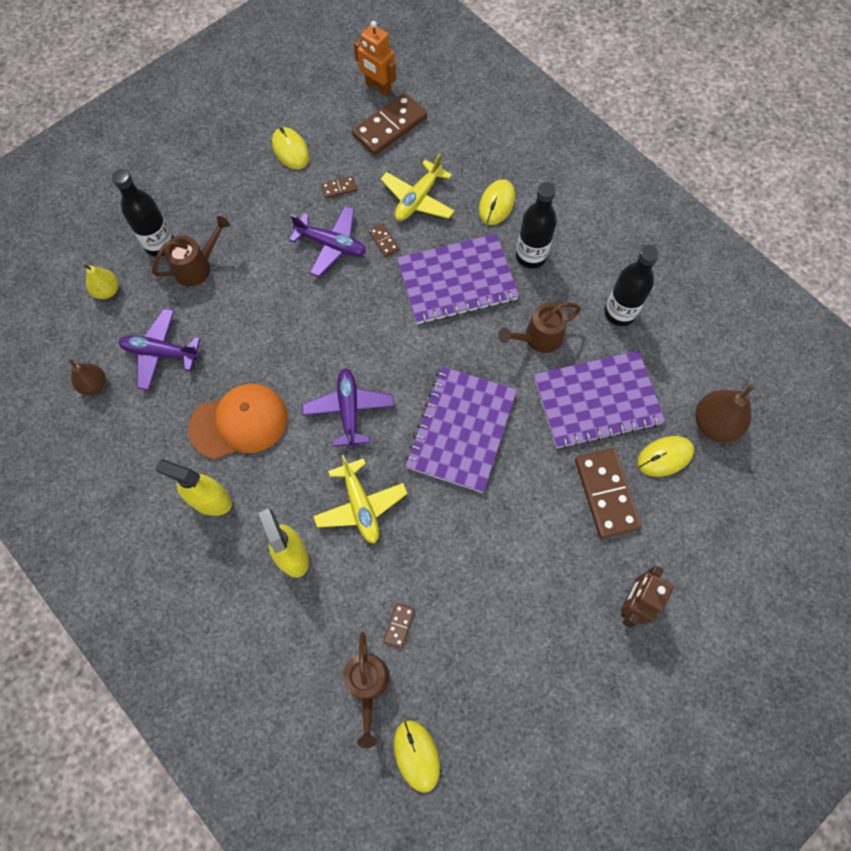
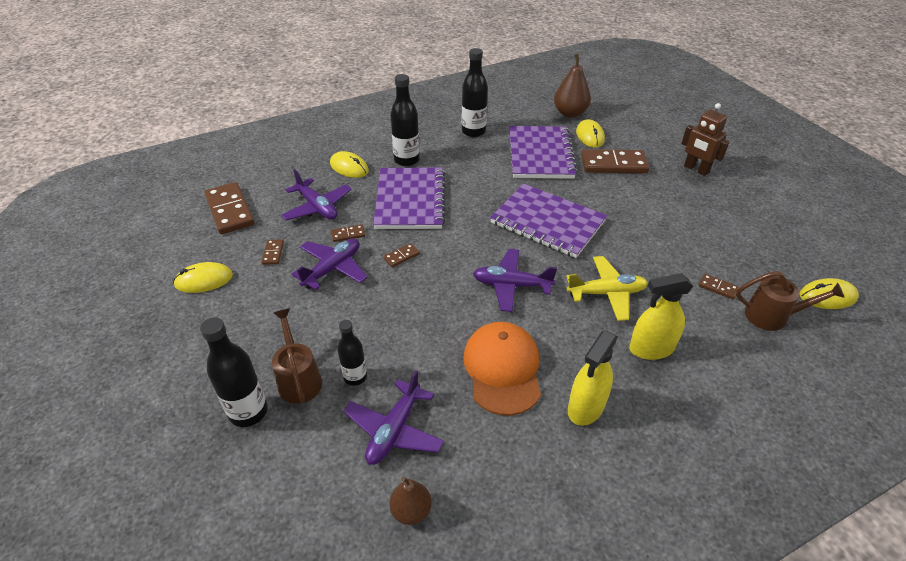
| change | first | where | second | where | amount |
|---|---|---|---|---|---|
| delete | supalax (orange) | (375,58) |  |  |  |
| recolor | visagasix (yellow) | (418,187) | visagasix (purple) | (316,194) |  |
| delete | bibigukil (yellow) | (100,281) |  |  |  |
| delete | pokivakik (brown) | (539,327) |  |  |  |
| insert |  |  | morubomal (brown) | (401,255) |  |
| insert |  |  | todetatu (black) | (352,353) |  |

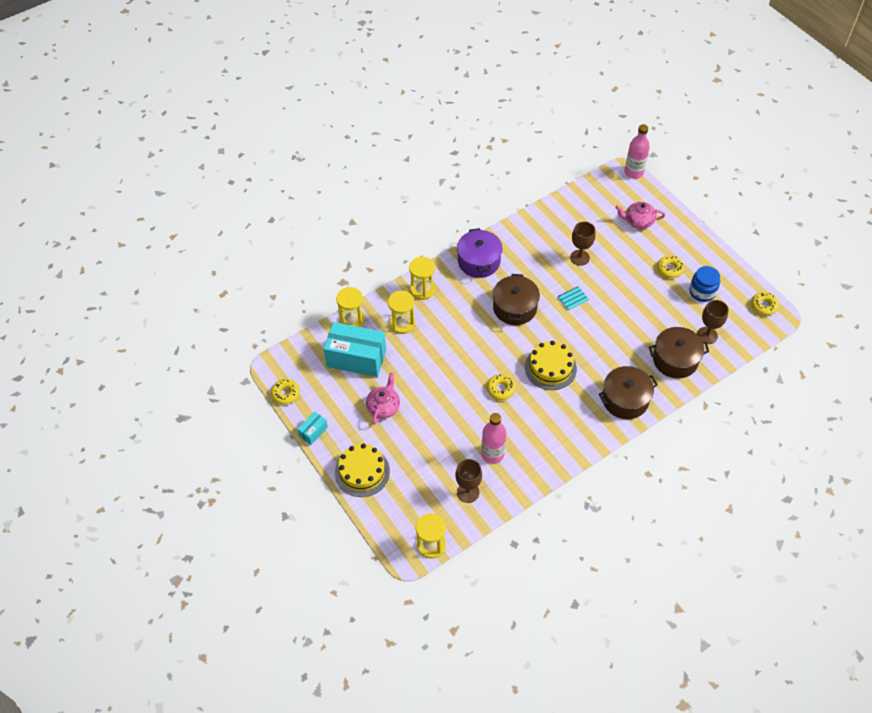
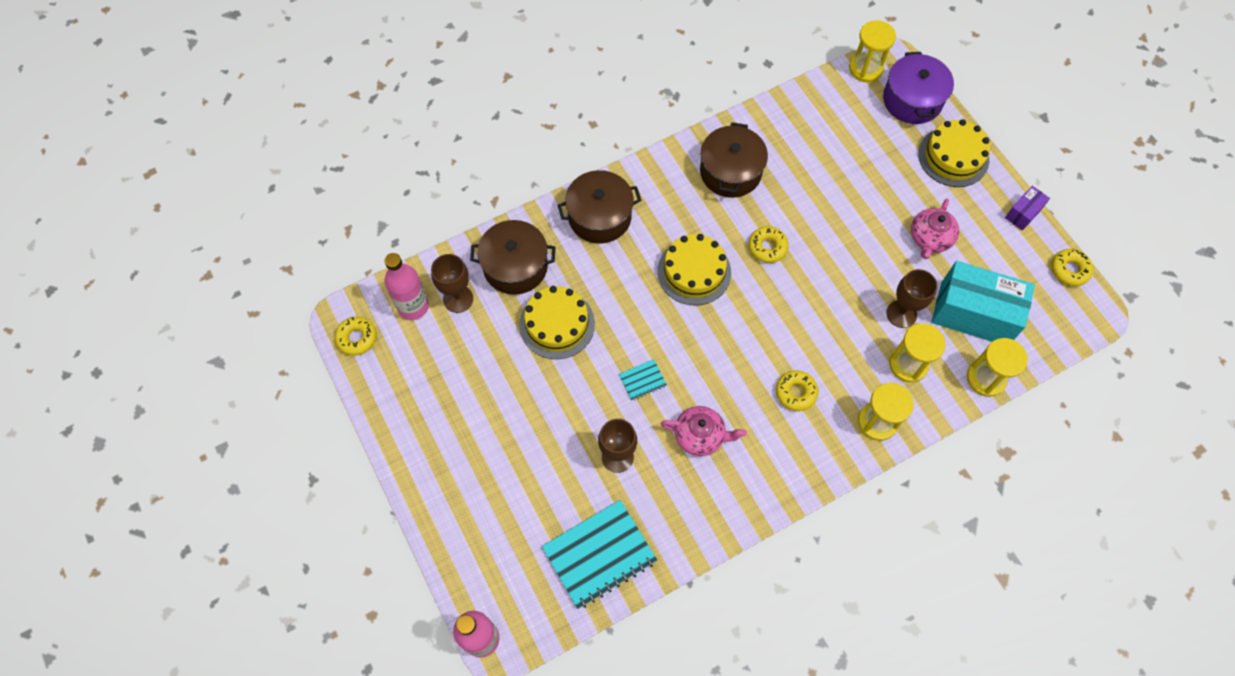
| change | first | where | second | where | amount |
|---|---|---|---|---|---|
| move | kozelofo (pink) | (640,215) |  | (704,431) |  |
| move | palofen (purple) | (480,253) |  | (918,88) |  |
| move | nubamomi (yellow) | (670,267) |  | (797,390) |  |
| delete | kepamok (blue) | (704,284) |  |  |  |
| move | palofen (brown) | (516,299) |  | (734,160) |  |
| recolor | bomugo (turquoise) | (312,428) | bomugo (purple) | (1027,208) |  |
| move | todetatu (pink) | (493,438) |  | (406,286) |  |
| move | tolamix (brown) | (468,481) |  | (911,298) |  |
| insert |  |  | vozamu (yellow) | (557,322) |  |
| insert |  |  | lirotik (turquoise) | (599,554) |  |

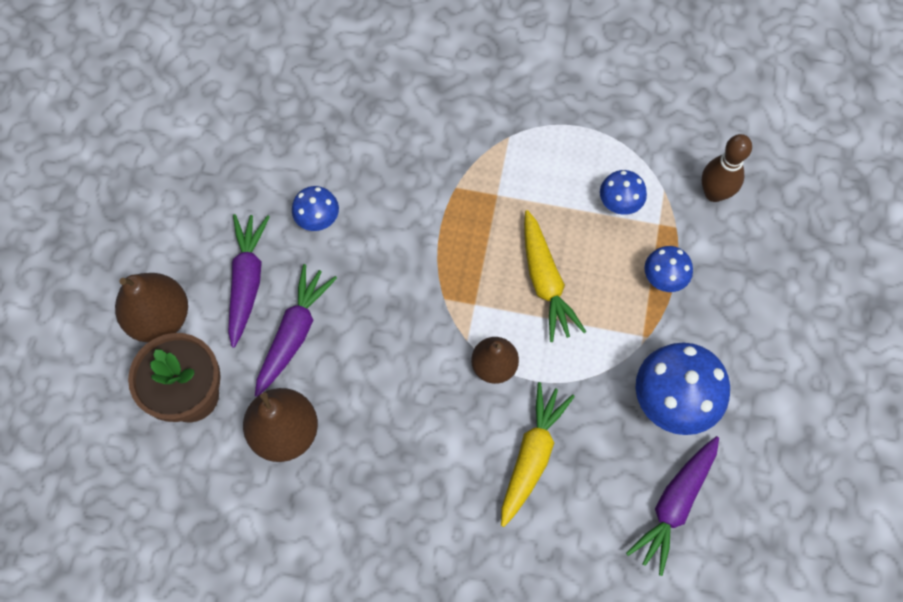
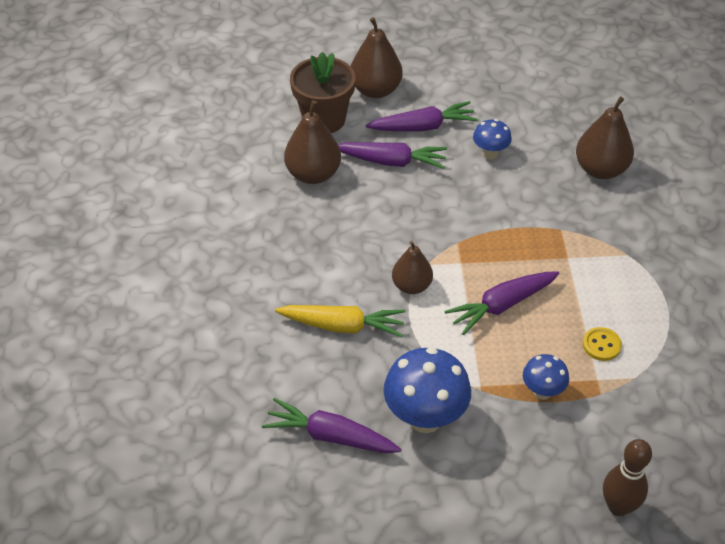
| change | first | where | second | where | amount |
|---|---|---|---|---|---|
| move | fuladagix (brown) | (727,168) |  | (627,477) |  |
| replace | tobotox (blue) | (623,192) | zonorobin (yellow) | (602,344) |  |
| recolor | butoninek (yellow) | (555,276) | butoninek (purple) | (502,303) |  |
| insert |  |  | bibigukil (brown) | (605,137) |  |

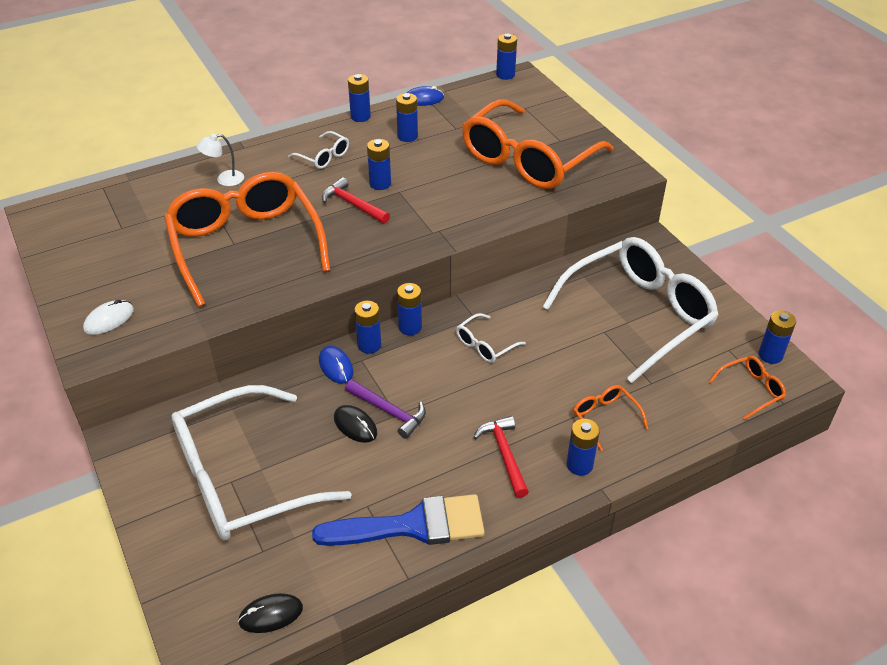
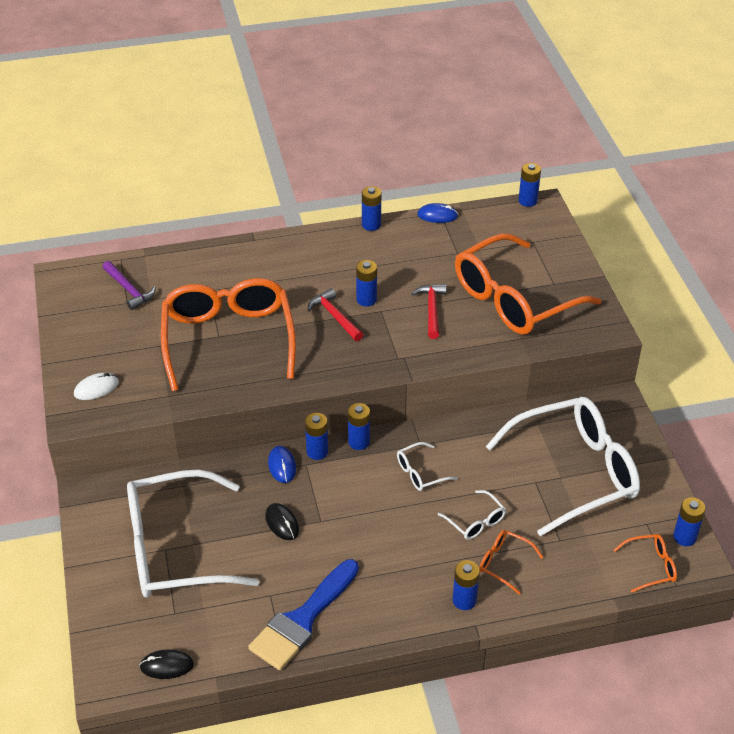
| change | first | where | second | where | amount |
|---|---|---|---|---|---|
| delete | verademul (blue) | (407,117) |  |  |  |
| move | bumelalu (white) | (318,150) |  | (472,515) |  |
| delete | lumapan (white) | (220,160) |  |  |  |
| move | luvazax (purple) | (385,409) |  | (129,285) |  |
| rotate | bumelalu (orange) | (610,418) |  | (511,562) | 45 degrees counterclockwise |
| move | luvazax (red) | (501,457) |  | (429,311) |  |
| rotate | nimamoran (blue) | (398,520) |  | (303,614) | 120 degrees clockwise |

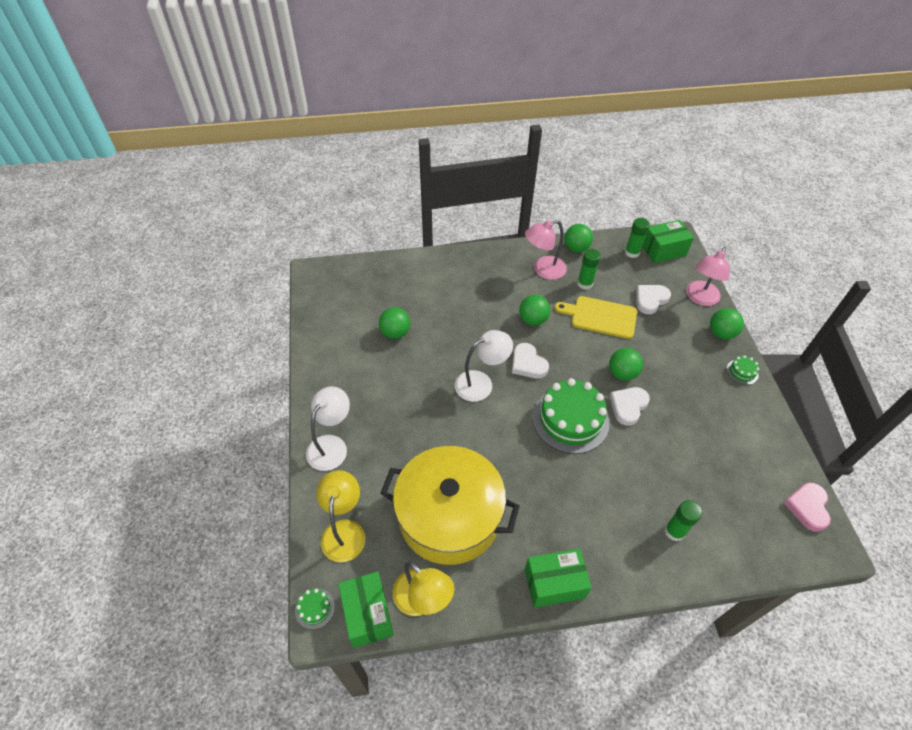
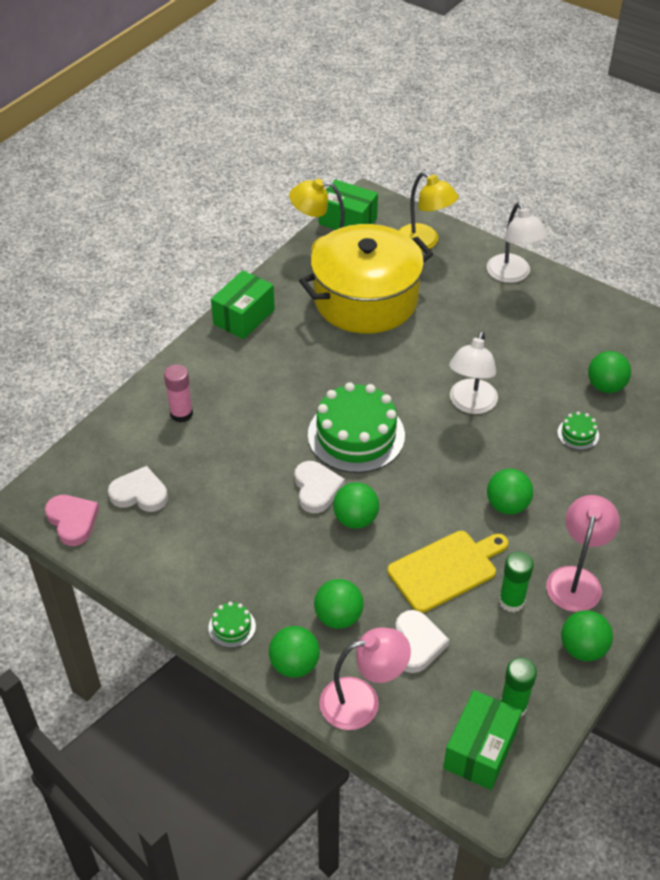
| change | first | where | second | where | amount |
|---|---|---|---|---|---|
| rotate | lumapan (pink) | (708,276) |  | (365,678) | 90 degrees clockwise |
| move | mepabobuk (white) | (530,361) |  | (138,489) |  |
| recolor | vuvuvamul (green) | (683,520) | vuvuvamul (pink) | (178,393) |  |
| move | vozamu (green) | (315,608) |  | (578,431) |  |
| insert |  |  | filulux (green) | (339,604) |  |

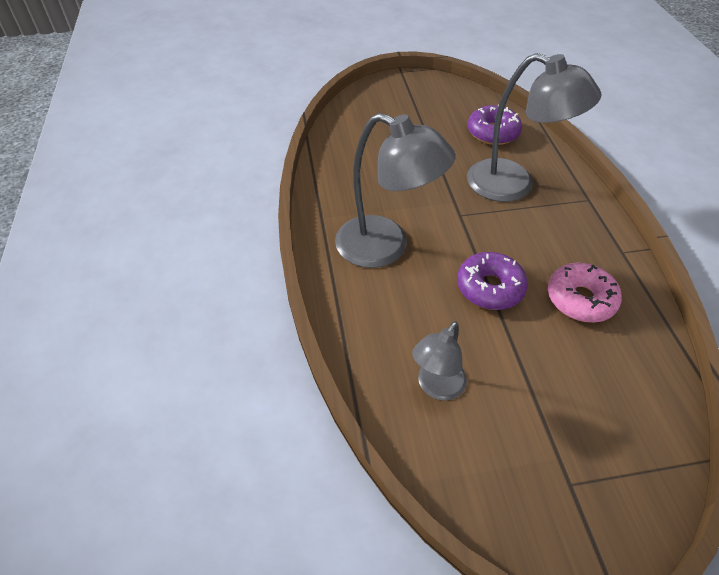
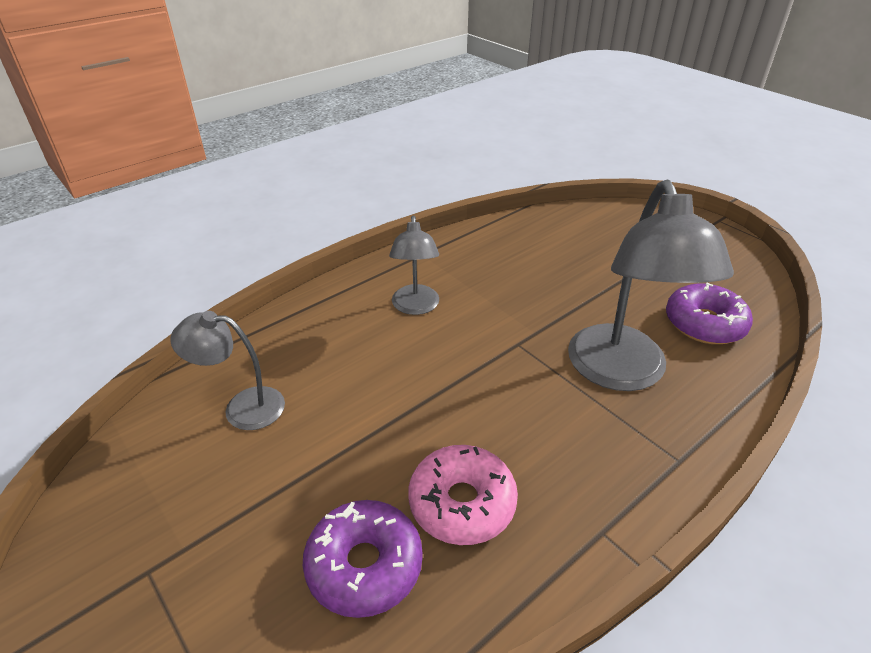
| change | first | where | second | where | amount |
|---|---|---|---|---|---|
| resize | lumapan (grey) | (395,190) |  | (414,265) | x0.56 |
| move | nubamomi (purple) | (492,281) |  | (363,559) |  |

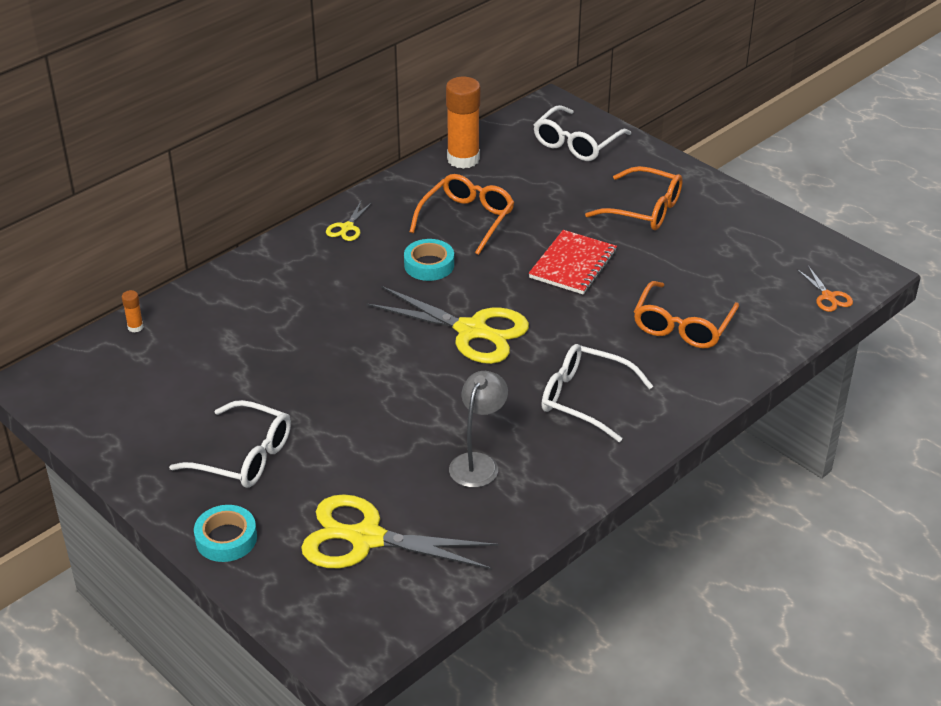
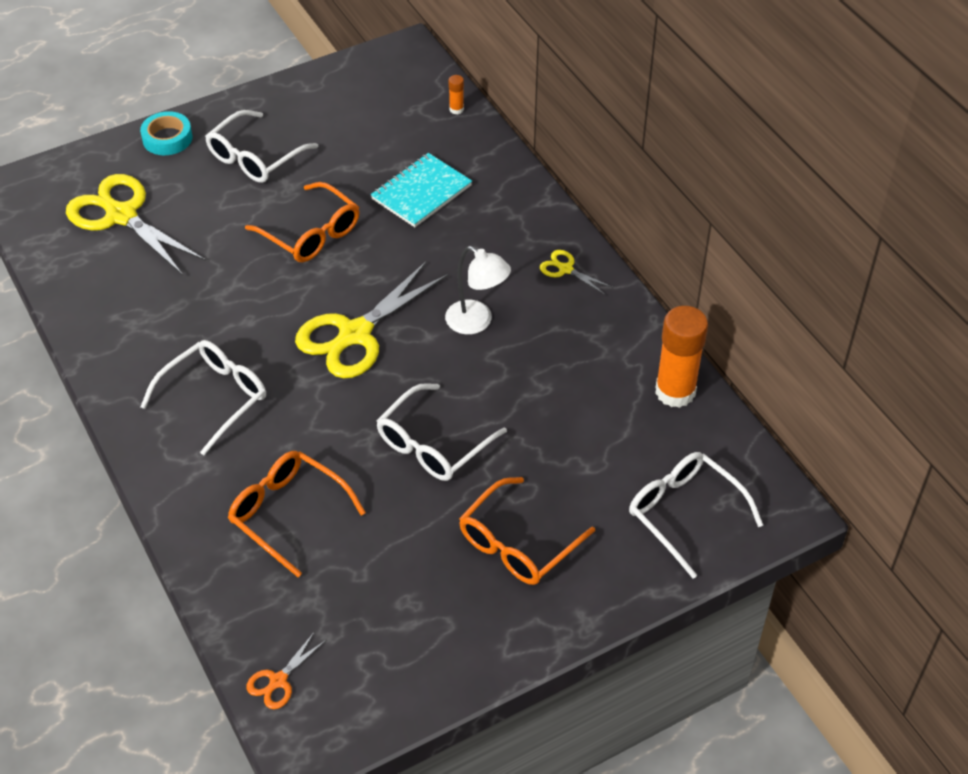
| change | first | where | second | where | amount |
|---|---|---|---|---|---|
| move | bumelalu (orange) | (462,214) |  | (302,222) |  |
| replace | lirotik (red) | (573,262) | bumelalu (white) | (442,432) |  |
| replace | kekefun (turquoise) | (429,260) | lumapan (white) | (478,290) |  |
| rotate | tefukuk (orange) | (825,289) |  | (286,670) | 45 degrees counterclockwise |
| delete | lumapan (grey) | (478,429) |  |  |  |
| rotate | tefukuk (yellow) | (399,531) |  | (136,224) | 75 degrees counterclockwise |
| insert |  |  | lirotik (turquoise) | (421,190) |  |

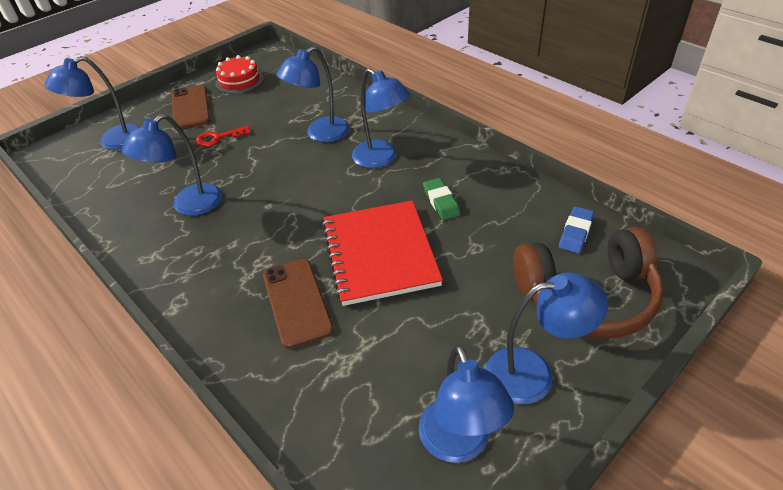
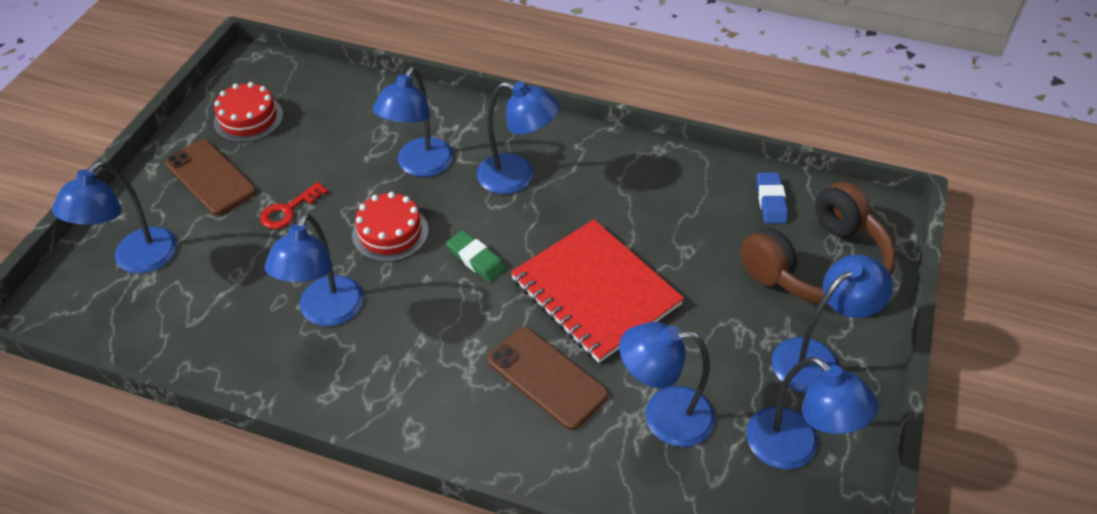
| change | first | where | second | where | amount |
|---|---|---|---|---|---|
| move | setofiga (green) | (441,199) |  | (476,256) |  |
| insert |  |  | vozamu (red) | (390,227) |  |
| insert |  |  | lumapan (blue) | (667,384) |  |

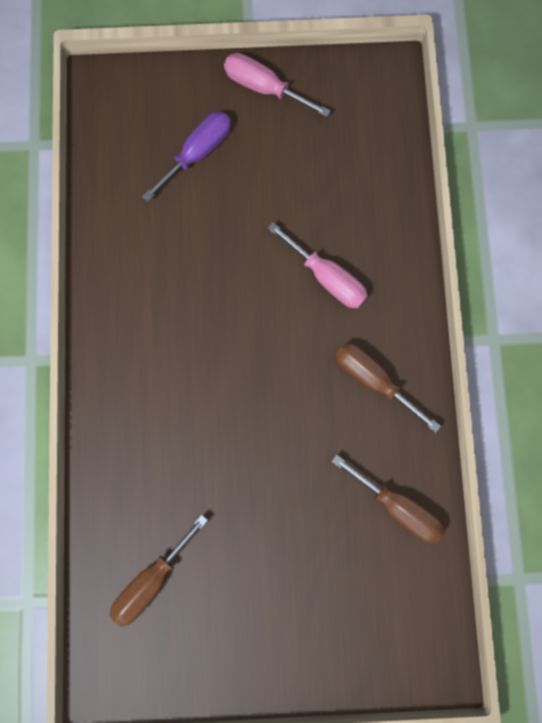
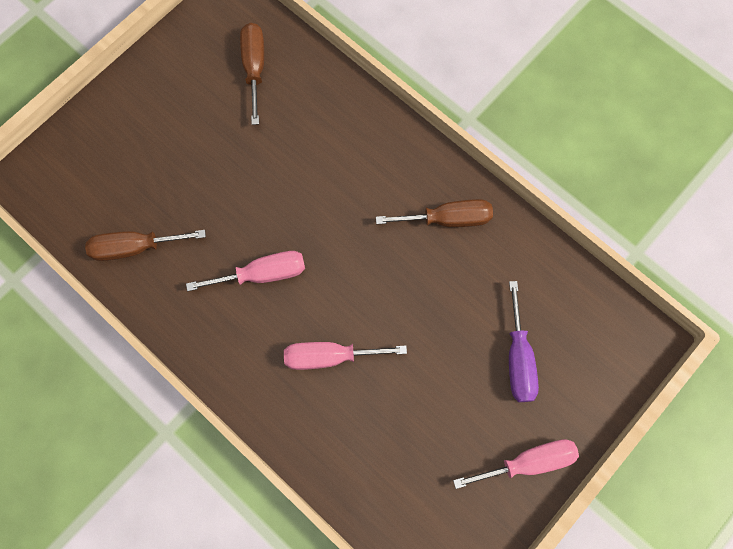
| change | first | where | second | where | amount |
|---|---|---|---|---|---|
| move | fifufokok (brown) | (388,388) |  | (434,213) |  |
| insert |  |  | fifufokok (pink) | (245,271) |  |

